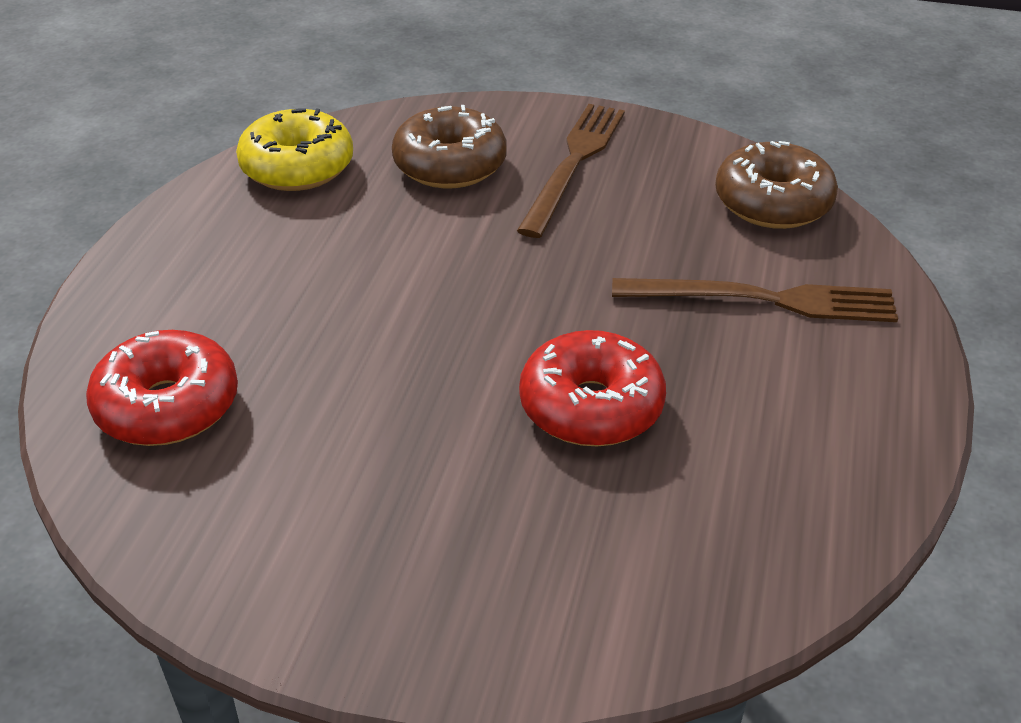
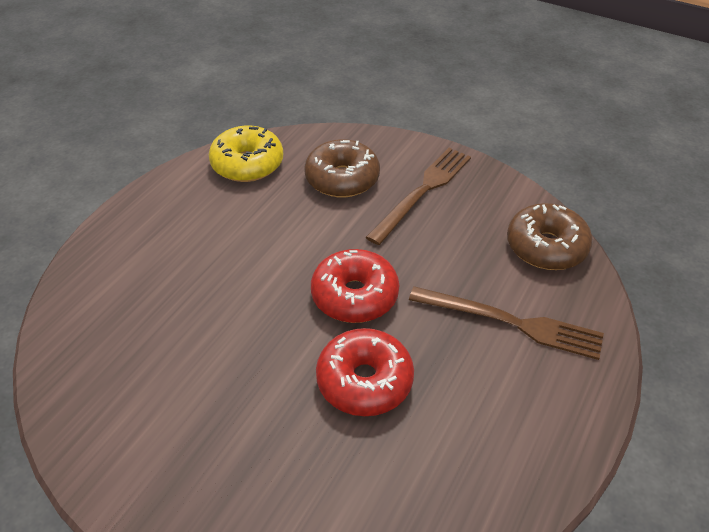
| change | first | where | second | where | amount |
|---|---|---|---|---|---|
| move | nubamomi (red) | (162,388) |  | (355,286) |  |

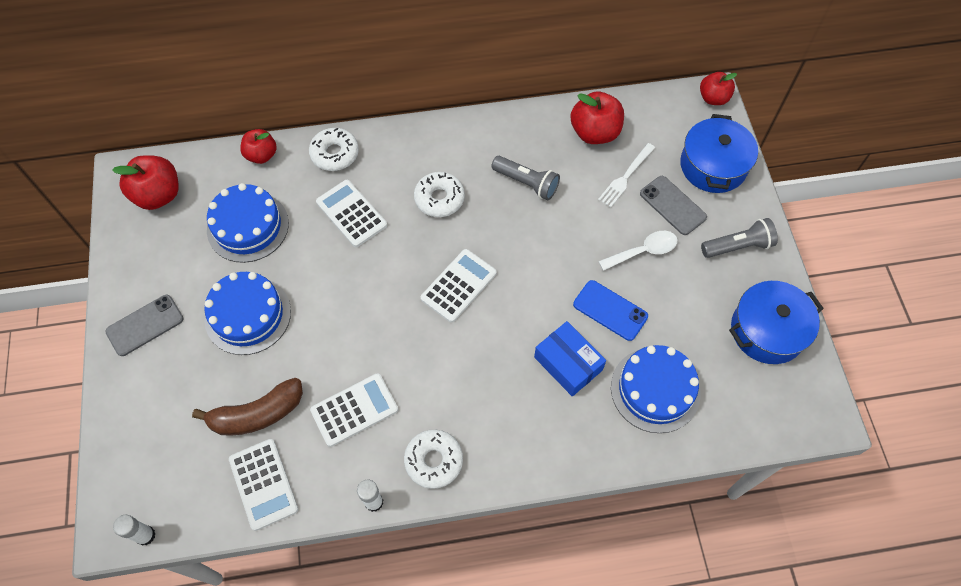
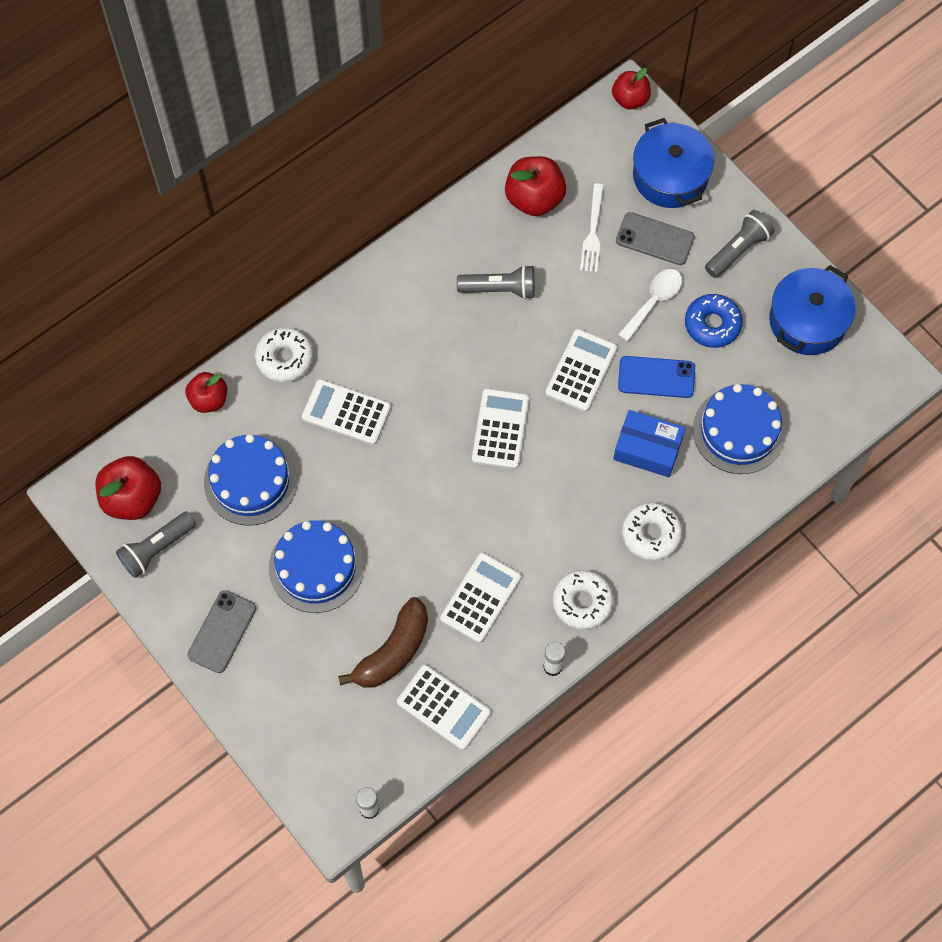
| change | first | where | second | where | amount |
|---|---|---|---|---|---|
| move | nubamomi (white) | (439,194) |  | (652,532) |  |
| insert |  |  | nubamomi (blue) | (714,321) |  |
| insert |  |  | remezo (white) | (581,370) |  |
| insert |  |  | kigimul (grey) | (156,544) |  |

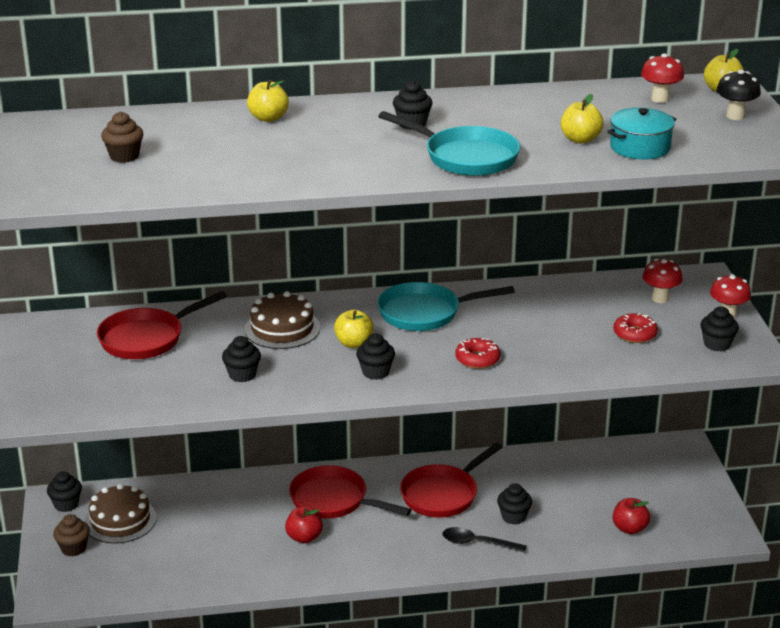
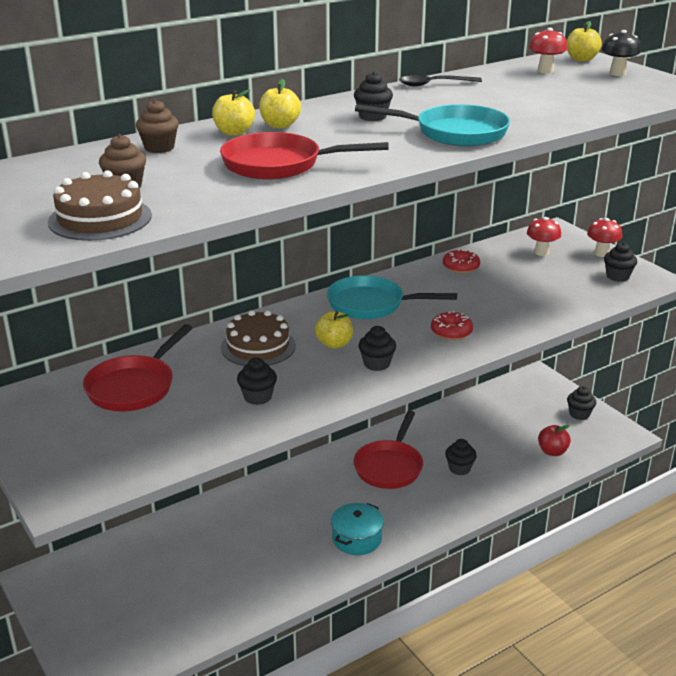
| change | first | where | second | where | amount |
|---|---|---|---|---|---|
| move | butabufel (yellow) | (582,119) |  | (280,103) |  |
| move | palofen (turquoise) | (641,134) |  | (357,529) |  |
| rotate | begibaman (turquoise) | (446,306) |  | (392,297) | 45 degrees clockwise |
| move | nubamomi (red) | (635,328) |  | (461,261) |  |
| move | begibaman (red) | (350,492) |  | (304,156) |  |
| move | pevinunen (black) | (64,491) |  | (581,403) |  |
| move | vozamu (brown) | (120,514) |  | (100,205) |  |
| delete | butabufel (red) | (304,525) |  |  |  |
| move | pevinunen (brown) | (71,535) |  | (157,126) |  |
| move | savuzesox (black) | (485,540) |  | (440,80) |  |

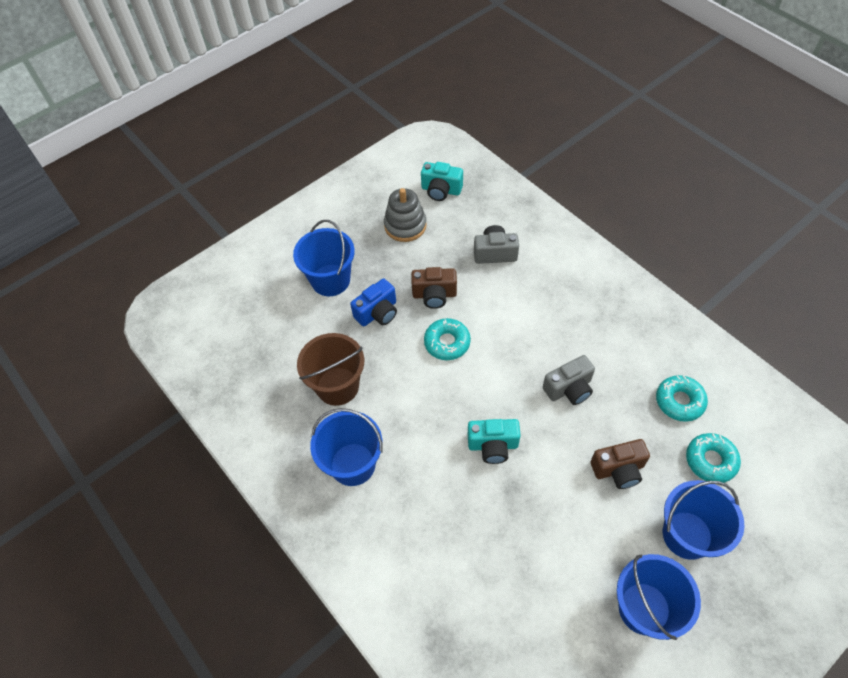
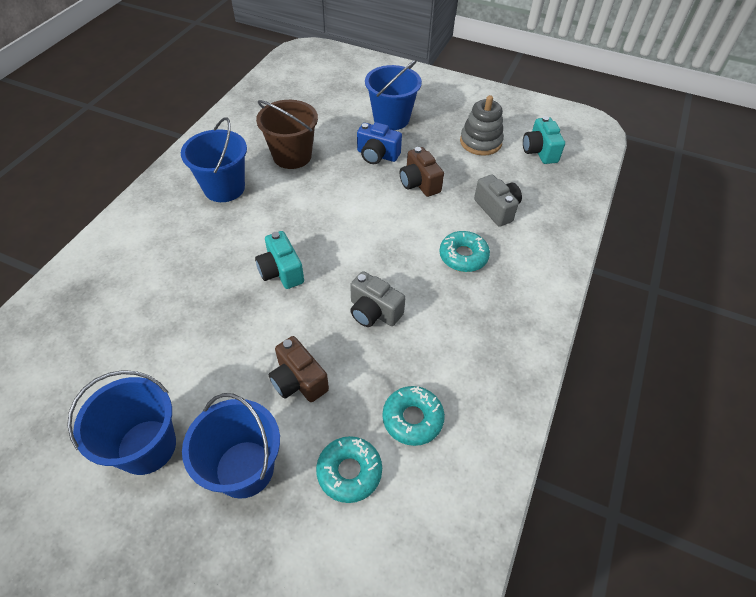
| change | first | where | second | where | amount |
|---|---|---|---|---|---|
| move | nubamomi (turquoise) | (447,339) |  | (464,251) |  |

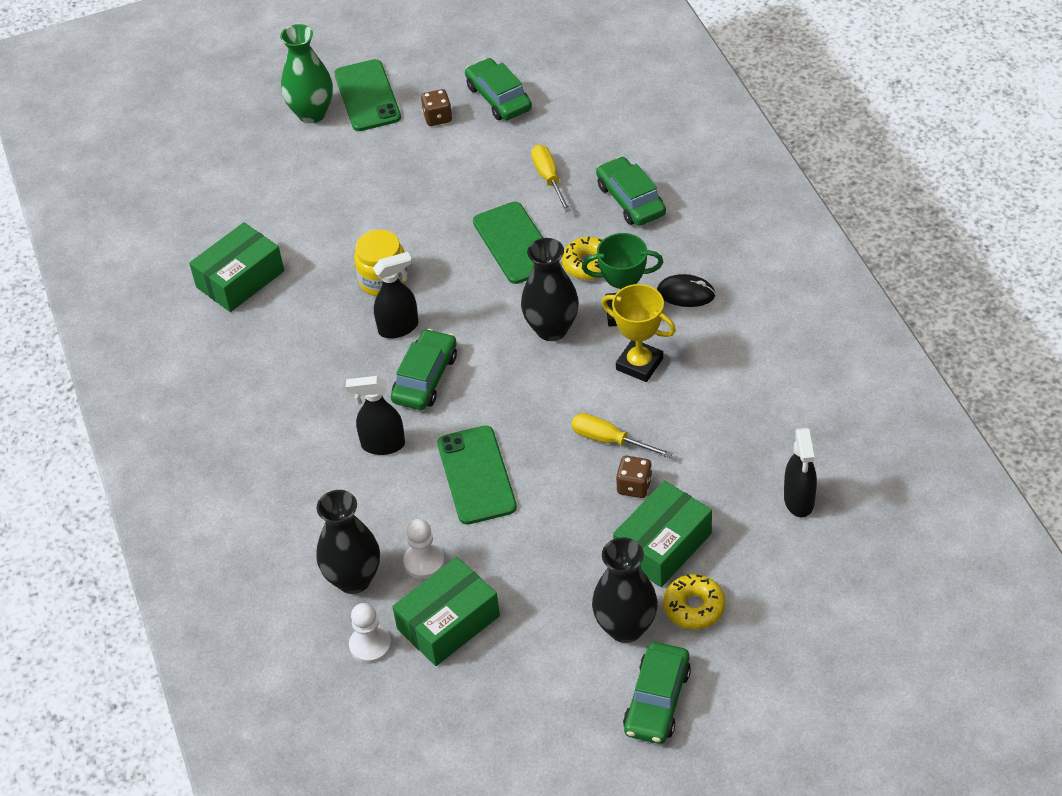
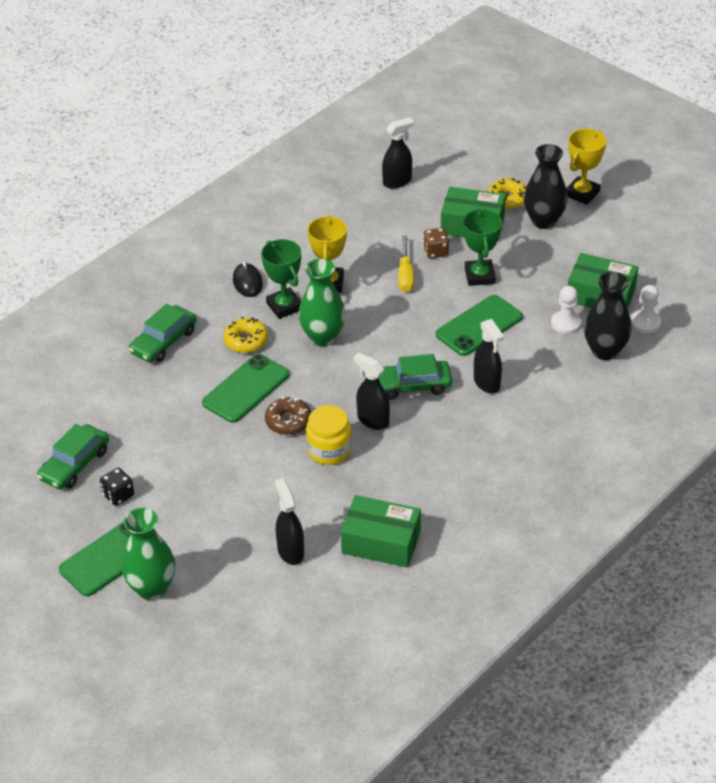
| change | first | where | second | where | amount |
|---|---|---|---|---|---|
| recolor | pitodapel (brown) | (436,107) | pitodapel (black) | (117,487) |  |
| delete | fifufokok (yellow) | (551,178) |  |  |  |
| recolor | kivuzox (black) | (550,289) | kivuzox (green) | (322,302) |  |
| replace | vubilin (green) | (657,693) | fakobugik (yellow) | (586,167) |  |
| insert |  |  | fakobugik (green) | (482,247) |  |
| insert |  |  | nubamomi (brown) | (288,415) |  |
| insert |  |  | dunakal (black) | (289,521) |  |

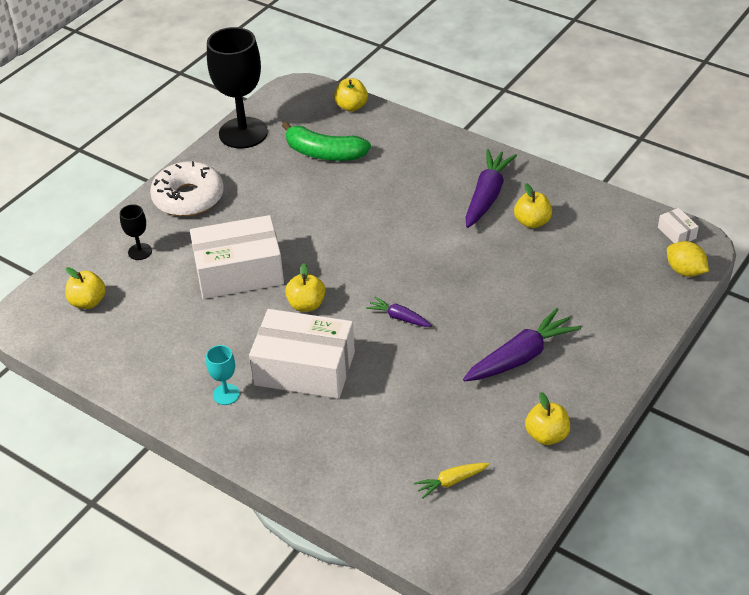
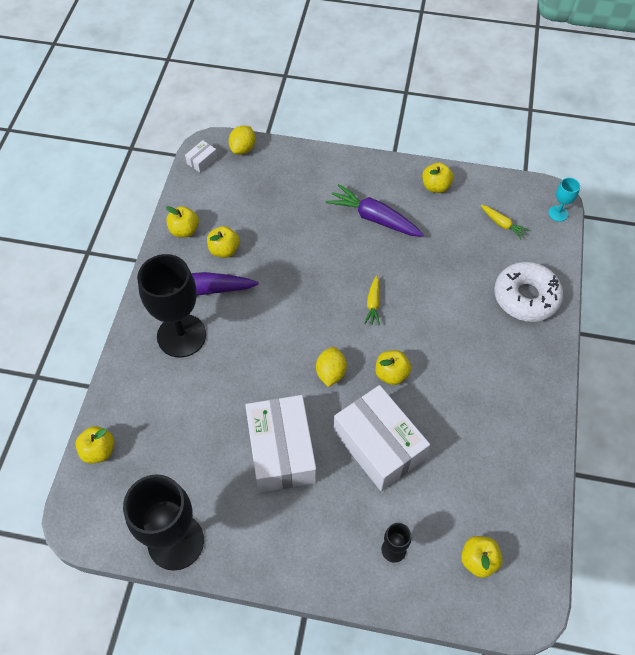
| change | first | where | second | where | amount |
|---|---|---|---|---|---|
| delete | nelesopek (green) | (326,141) |  |  |  |
| move | nubamomi (white) | (187,188) |  | (528,292) |  |
| recolor | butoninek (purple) | (399,312) | butoninek (yellow) | (372,300) |  |
| move | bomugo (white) | (302,354) |  | (280,444) |  |
| move | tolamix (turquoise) | (223,375) |  | (564,200) |  |
| insert |  |  | butabufel (yellow) | (182,221) |  |
| insert |  |  | tolamix (black) | (171,306) |  |
| insert |  |  | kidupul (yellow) | (331,367) |  |

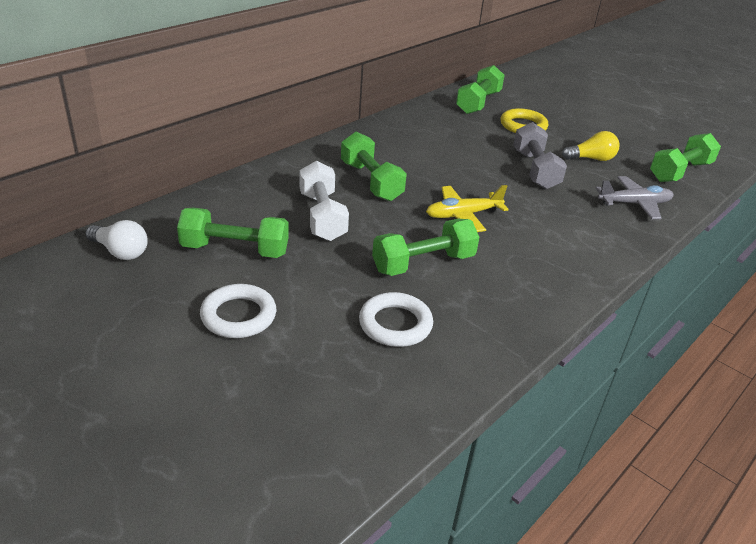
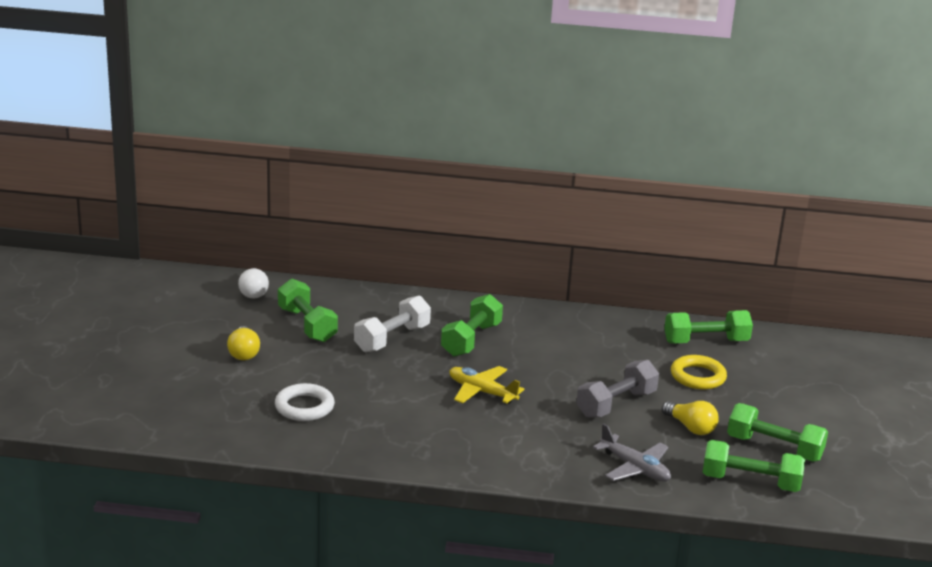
| change | first | where | second | where | amount |
|---|---|---|---|---|---|
| move | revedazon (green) | (425,247) |  | (777,432) |  |
| replace | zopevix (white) | (238,311) | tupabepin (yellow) | (243,343) |  |

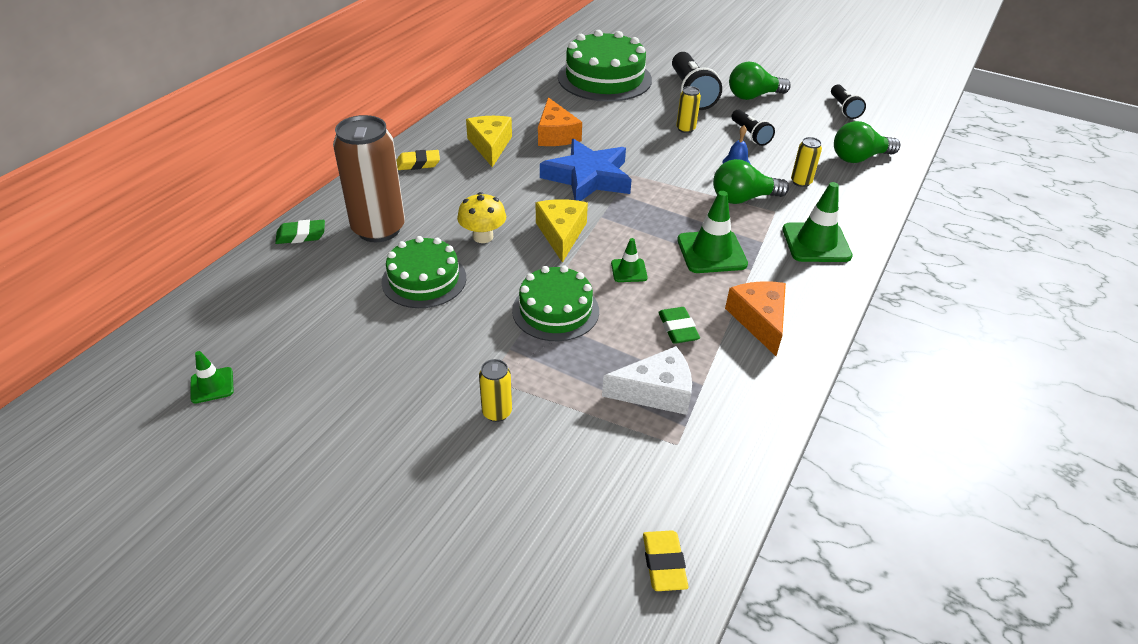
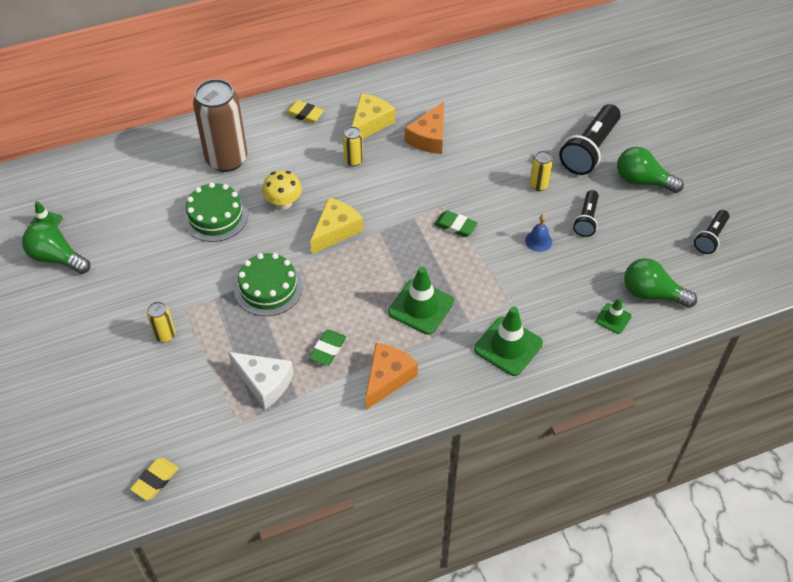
| change | first | where | second | where | amount |
|---|---|---|---|---|---|
| delete | vozamu (green) | (605,66) |  |  |  |
| move | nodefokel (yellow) | (806,162) |  | (353,146) |  |
| delete | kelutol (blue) | (586,170) |  |  |  |
| move | tupabepin (green) | (751,181) |  | (56,248) |  |
| move | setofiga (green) | (300,232) |  | (456,224) |  |
| move | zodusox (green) | (629,260) |  | (614,316) |  |

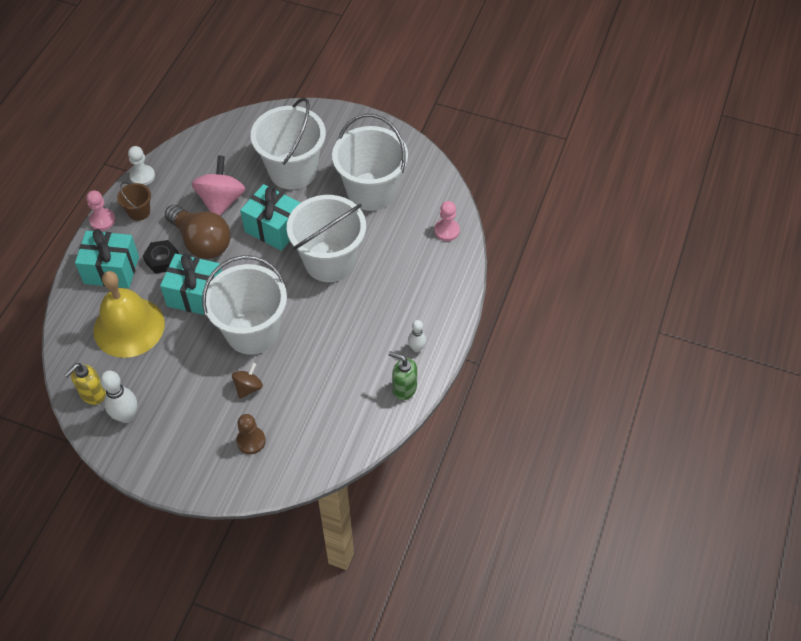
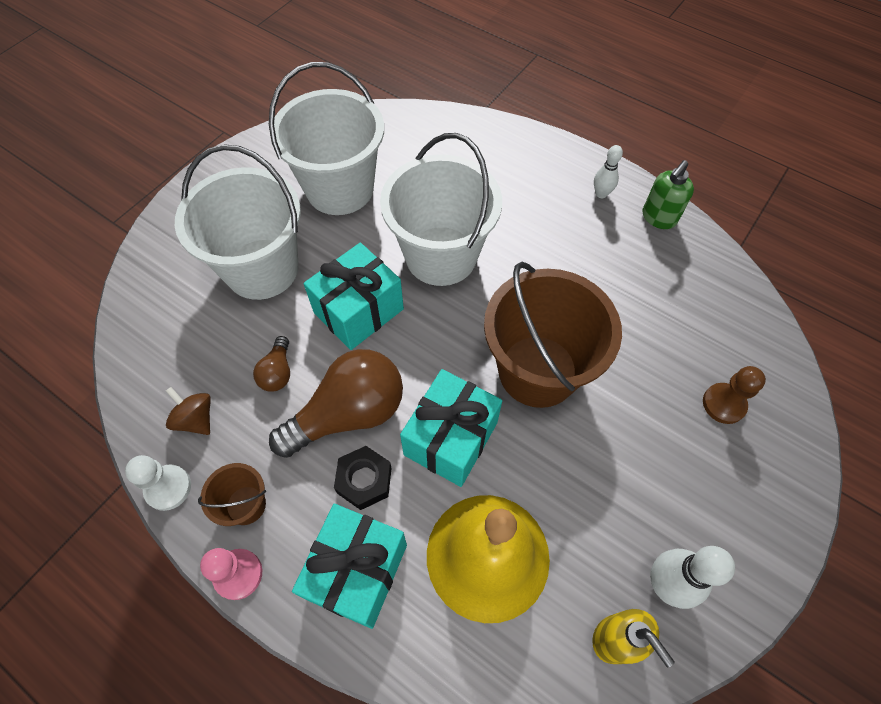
| change | first | where | second | where | amount |
|---|---|---|---|---|---|
| replace | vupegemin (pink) | (218,185) | tupabepin (brown) | (271,364) |  |
| delete | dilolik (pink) | (447,221) |  |  |  |
| recolor | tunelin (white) | (244,305) | tunelin (brown) | (553,335) |  |
| move | vupegemin (brown) | (247,381) |  | (188,411) |  |

